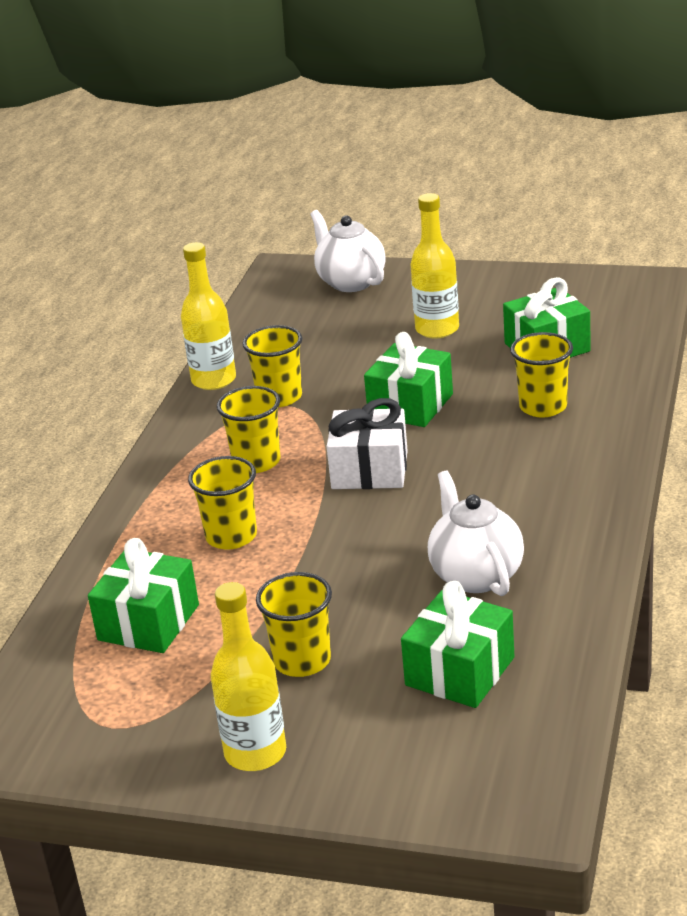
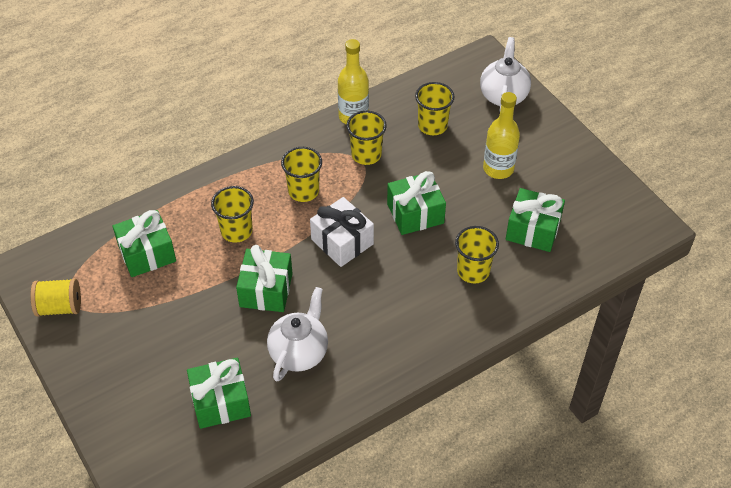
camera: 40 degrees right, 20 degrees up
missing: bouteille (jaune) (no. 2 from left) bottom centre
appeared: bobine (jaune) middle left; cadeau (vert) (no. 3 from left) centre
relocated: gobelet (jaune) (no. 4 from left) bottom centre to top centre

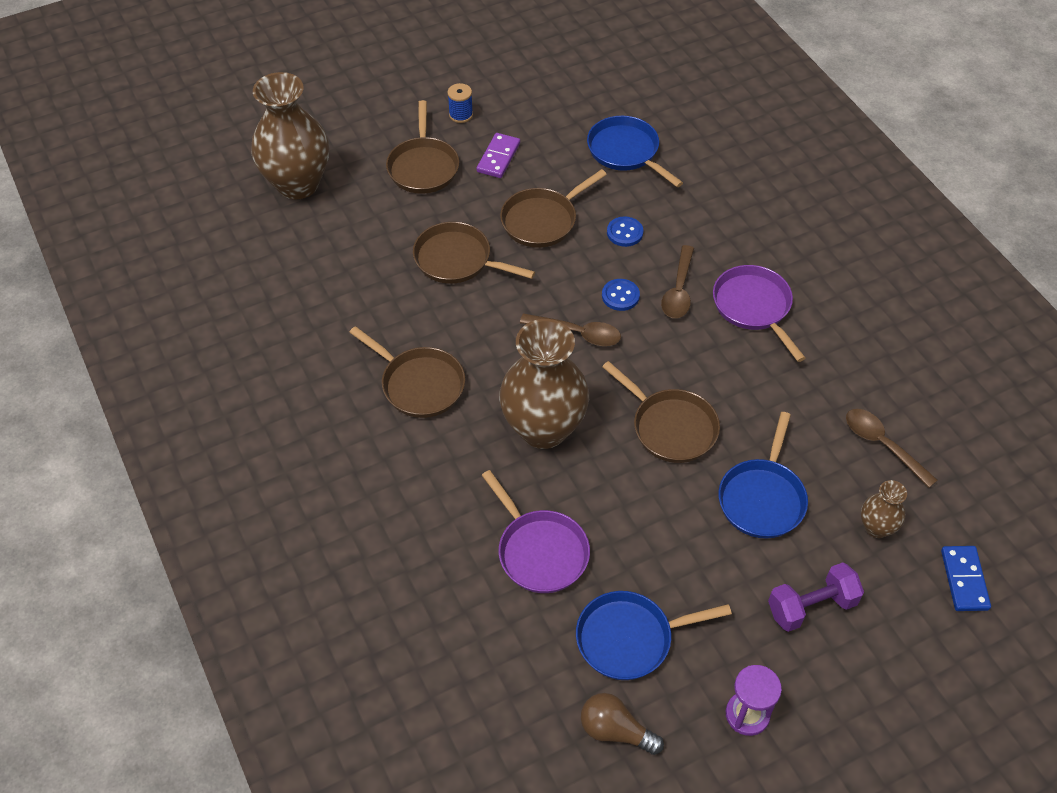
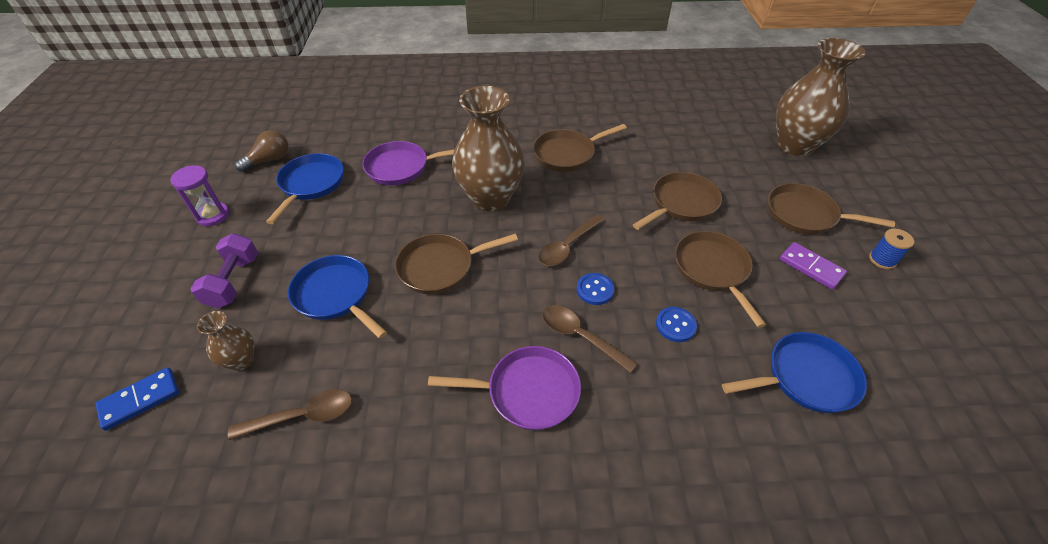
camera: 115 degrees right, 5 degrees down
spun: domino (bleu) bottom right = bottom left 60 degrees counterclockwise

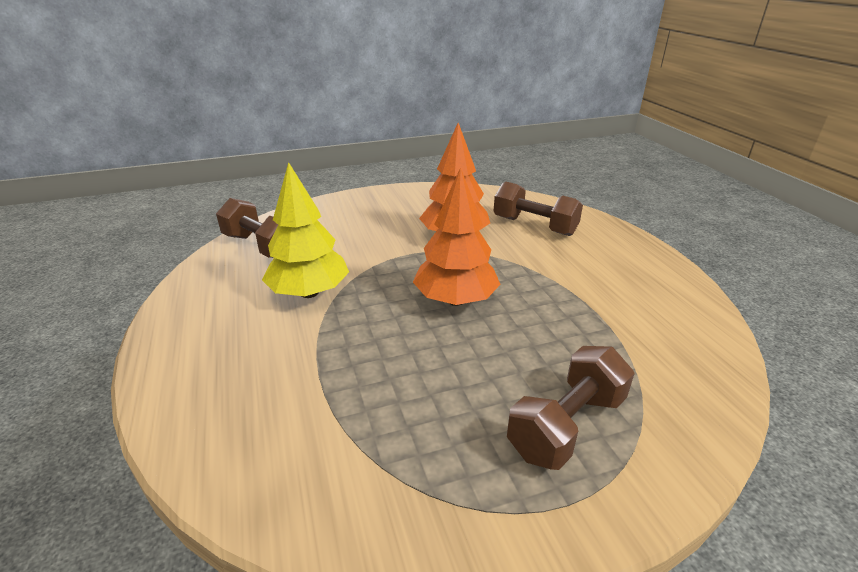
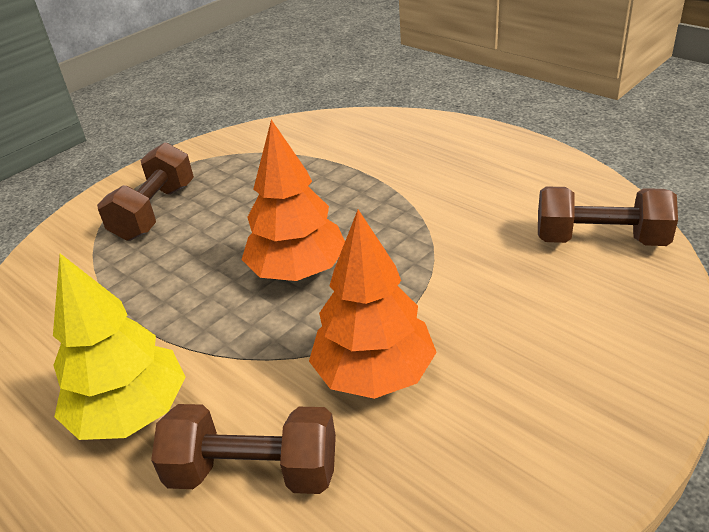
camera: 155 degrees right, 5 degrees up
relocated: arbre (jaune) centre to middle left

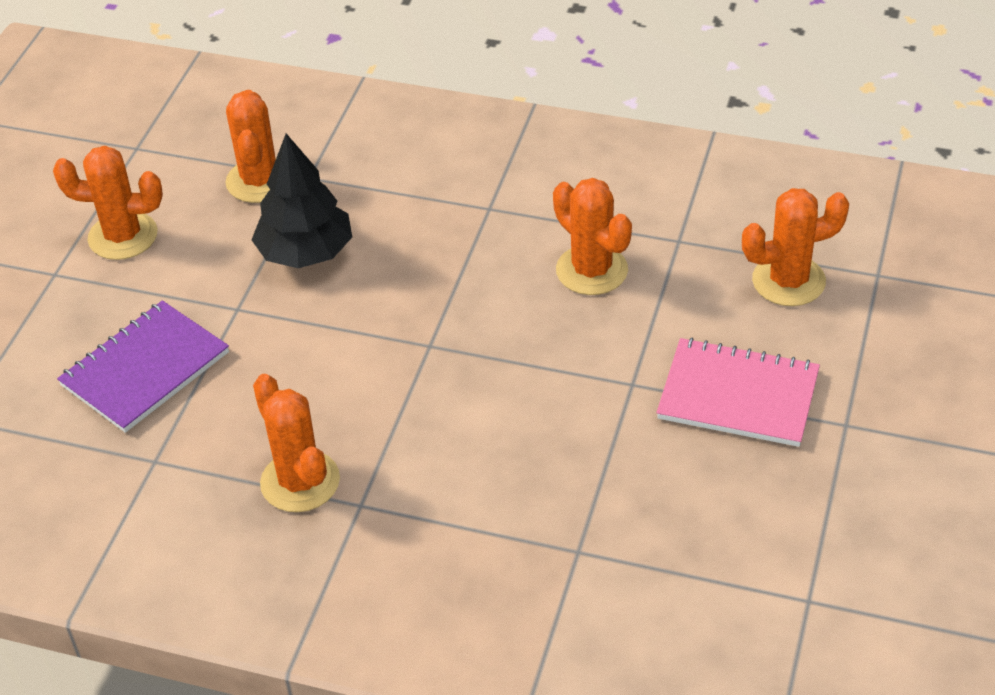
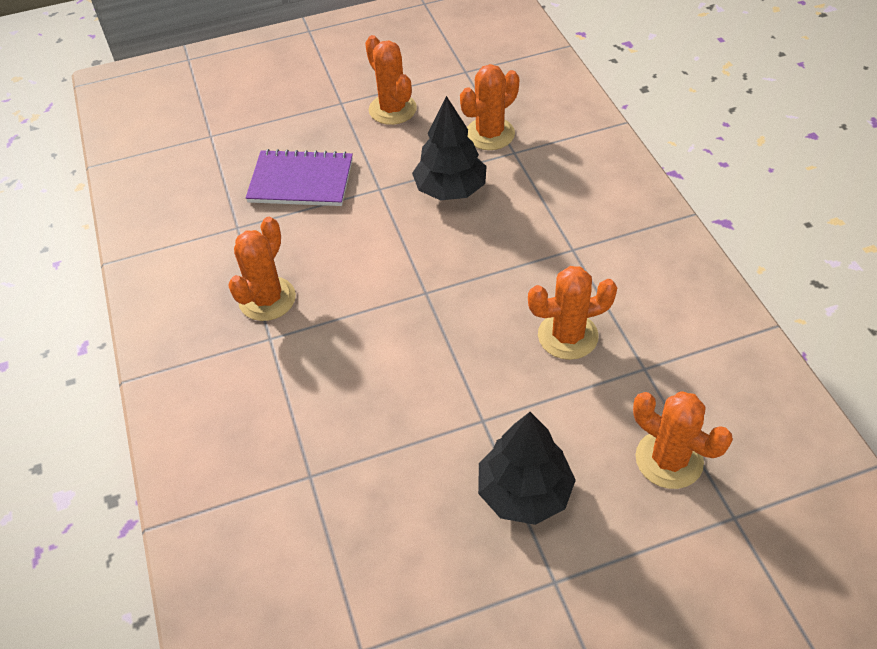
camera: 55 degrees right, 5 degrees up
exchanged: carnet (rose) middle right to arbre (noir) (no. 2 from left) bottom centre
spun: cactus (orange) (no. 4 from left) centre = centre 60 degrees clockwise

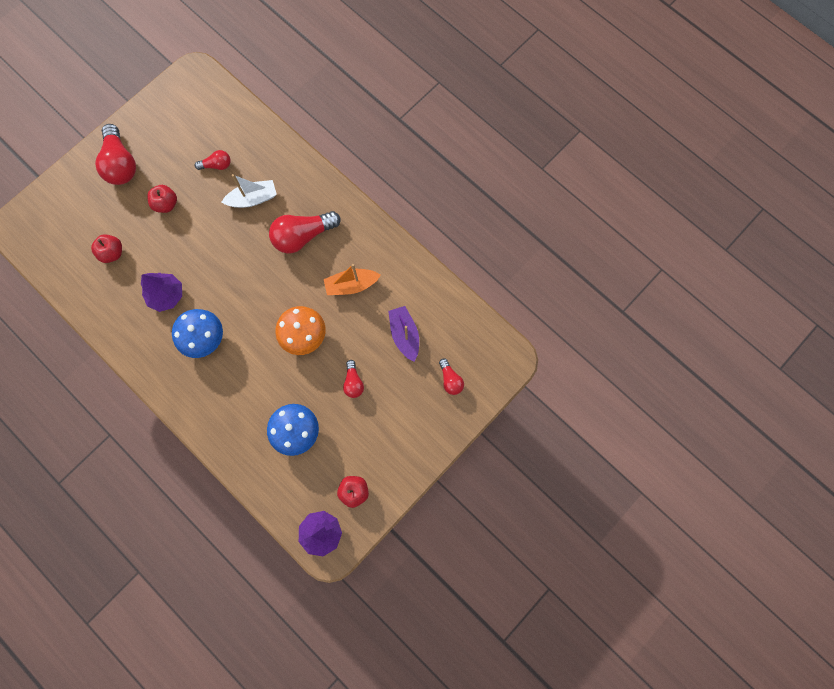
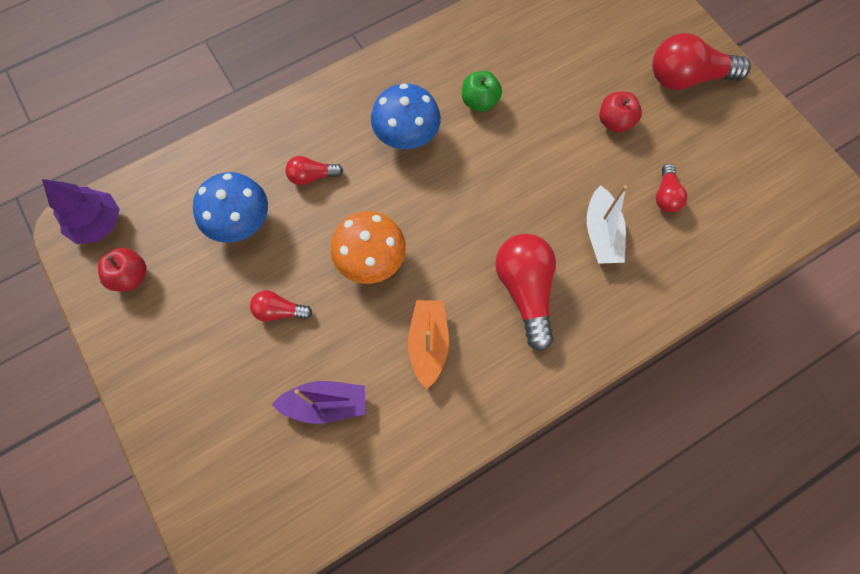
camera: 105 degrees right, 5 degrees down
missing: pomme (rouge) (no. 1 from left) middle left
relocated: ampoule (rouge) (no. 5 from left in the first image) centre to ampoule (rouge) (no. 2 from left) top centre
exchanged: arbre (violet) (no. 1 from left) middle left to pomme (vert) top centre

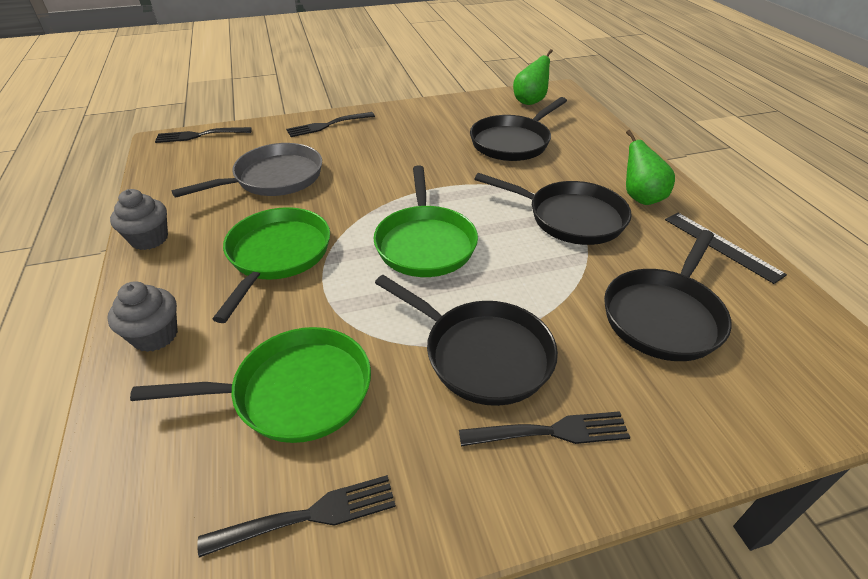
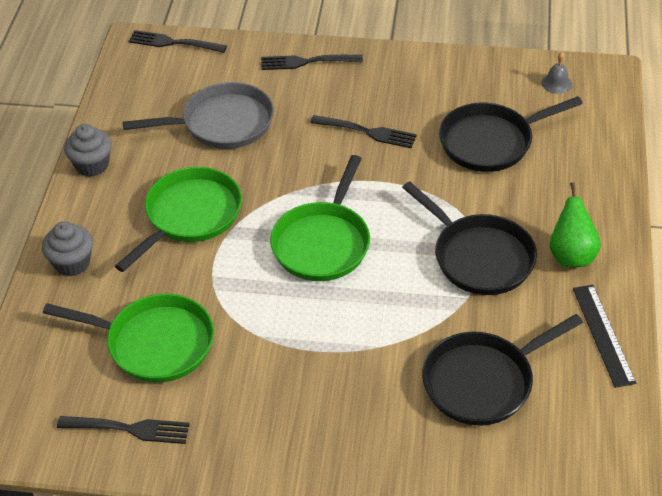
camera: 25 degrees right, 5 degrees up
missing: poêle (noir) (no. 1 from left) centre
relocated: fourchette (noir) (no. 4 from left) bottom centre to top centre
exchanged: poire (vert) (no. 1 from left) top centre to cloche (gris) top right

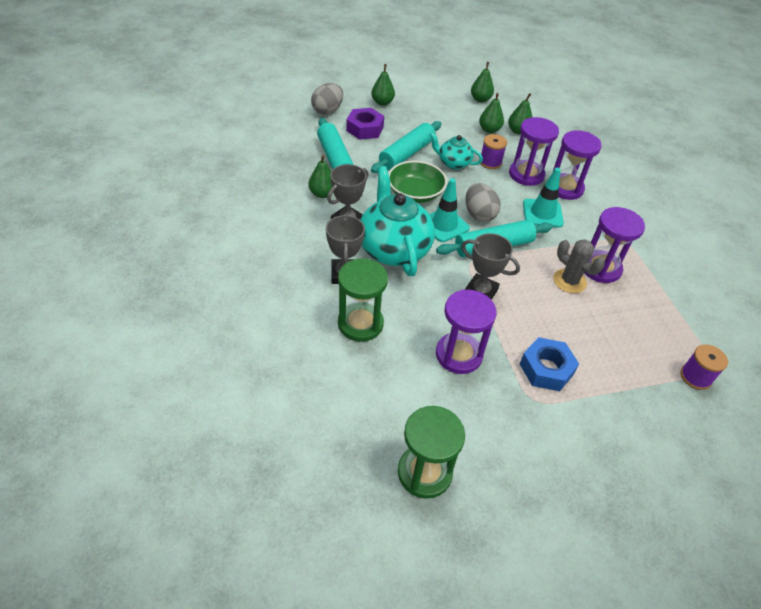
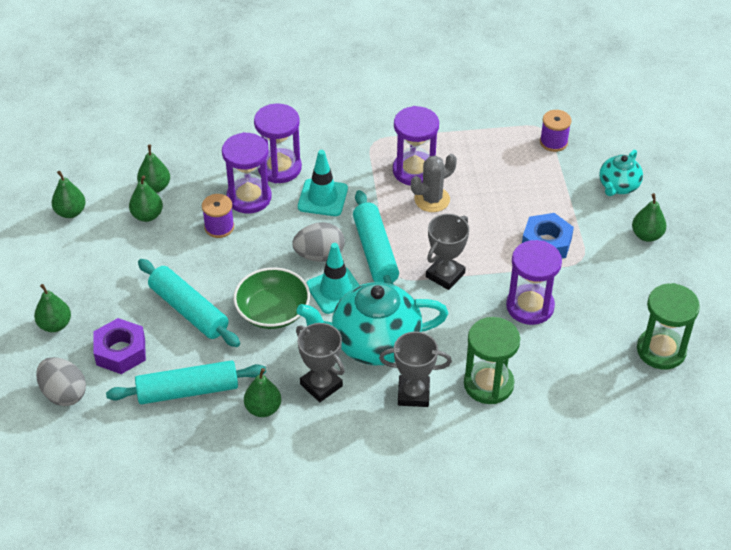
camera: 80 degrees left, 0 degrees up
appeared: poire (vert) (no. 6 from left) middle right
relocated: théière (turquoise) (no. 2 from left) top centre to top right

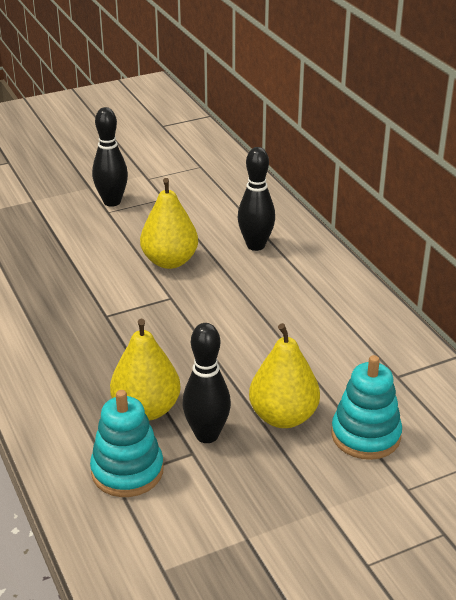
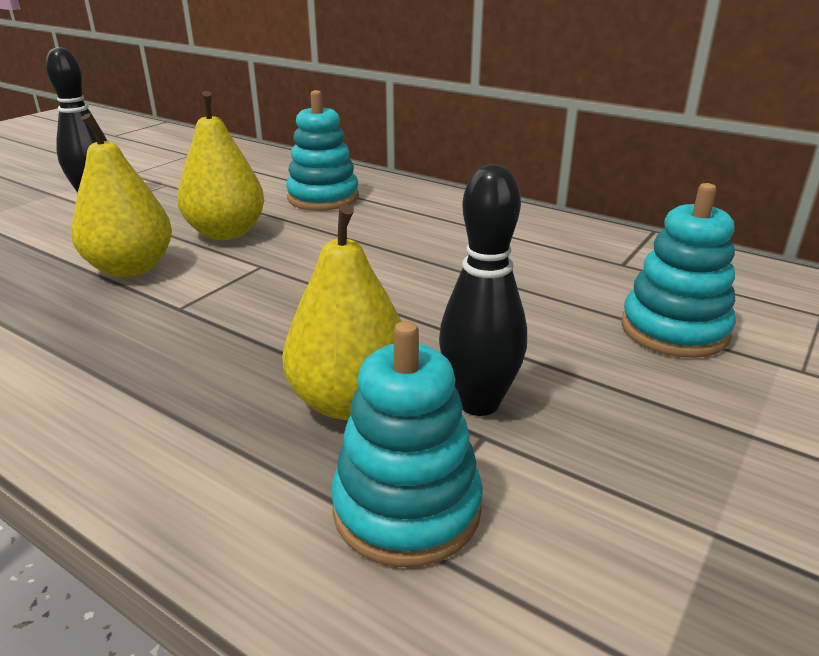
camera: 30 degrees left, 5 degrees down
relocated: poire (jaune) (no. 3 from left in the first image) centre to poire (jaune) (no. 1 from left) top left
exchanged: quille (noir) (no. 3 from left) top centre to jouet à empiler (turquoise) (no. 1 from left) top centre

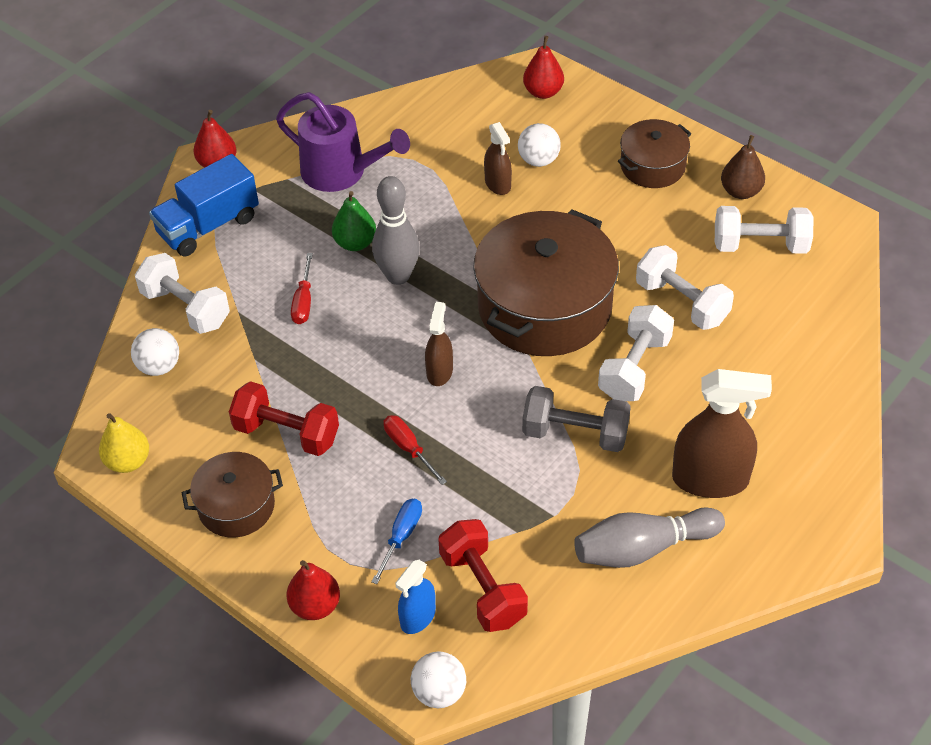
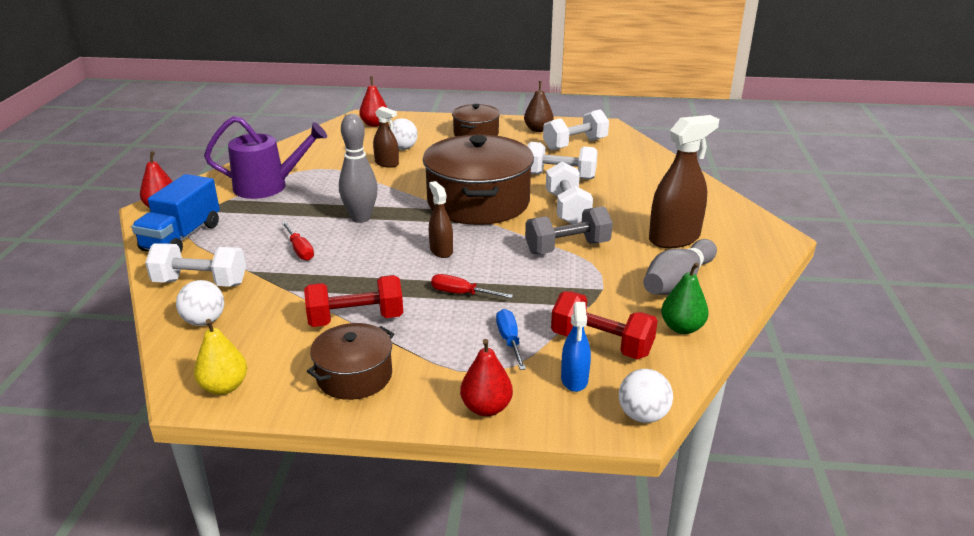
camera: 35 degrees left, 20 degrees down
relocated: poire (vert) top centre to middle right

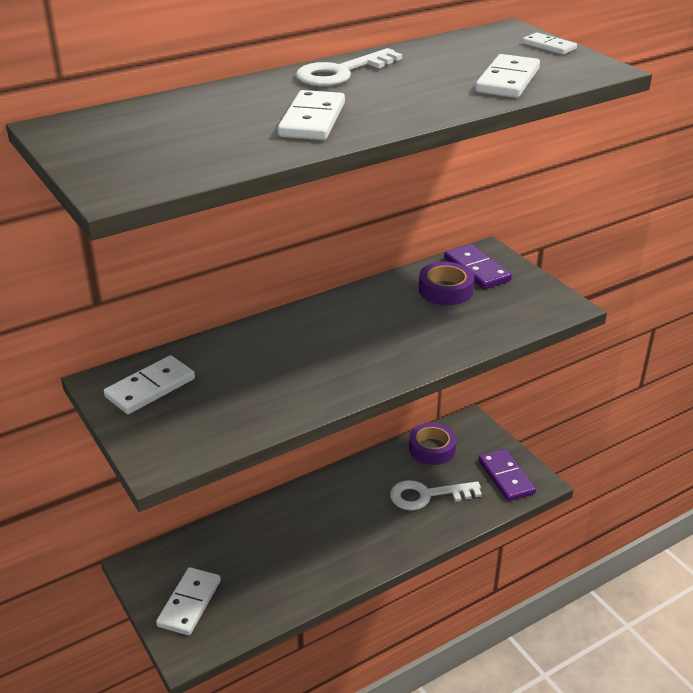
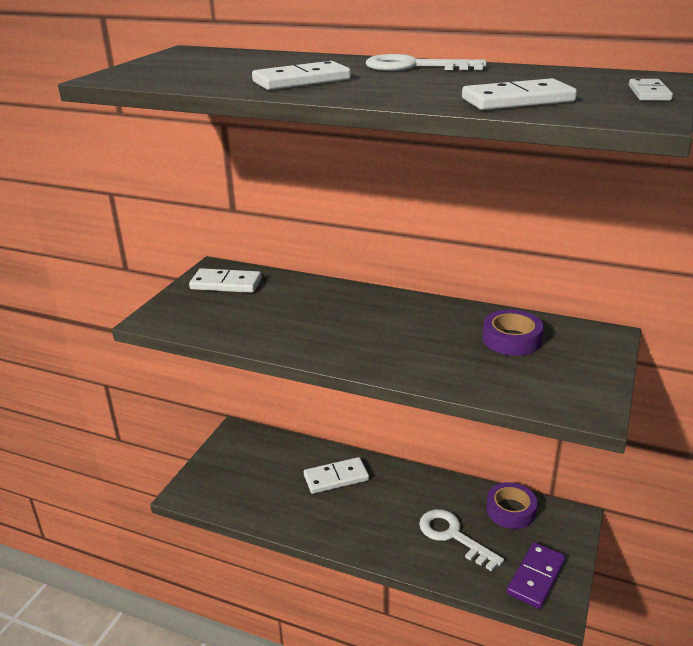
camera: 55 degrees right, 5 degrees down
missing: domino (violet) (no. 1 from left) middle right
relocated: domino (blanc) (no. 2 from left in the first image) bottom left to domino (blanc) (no. 3 from left) bottom centre

